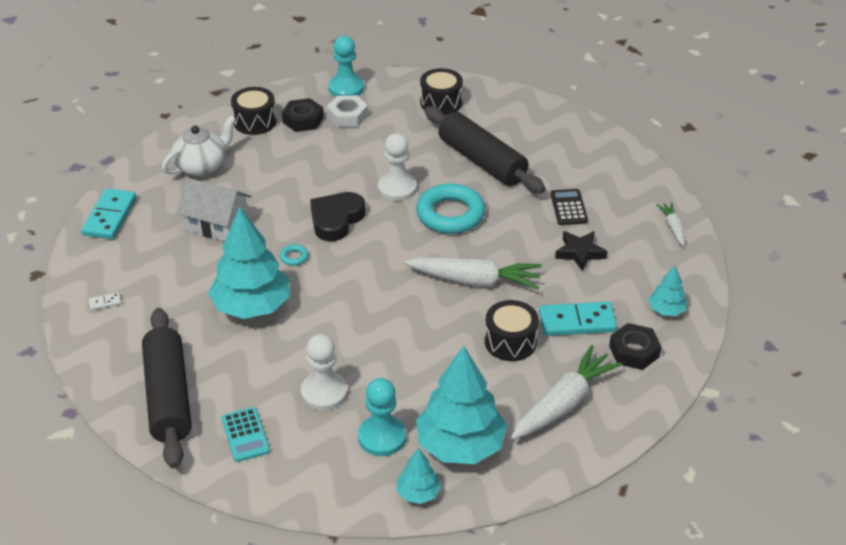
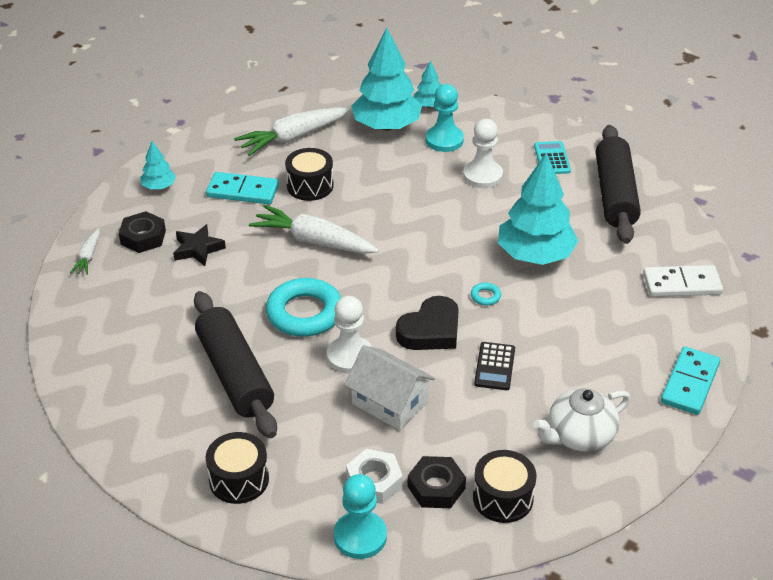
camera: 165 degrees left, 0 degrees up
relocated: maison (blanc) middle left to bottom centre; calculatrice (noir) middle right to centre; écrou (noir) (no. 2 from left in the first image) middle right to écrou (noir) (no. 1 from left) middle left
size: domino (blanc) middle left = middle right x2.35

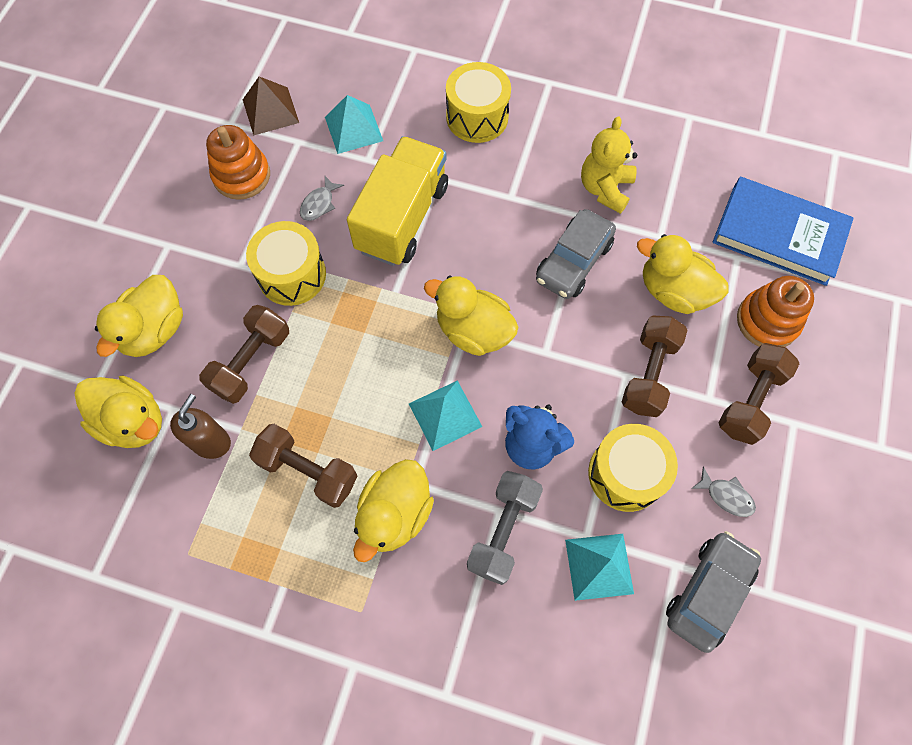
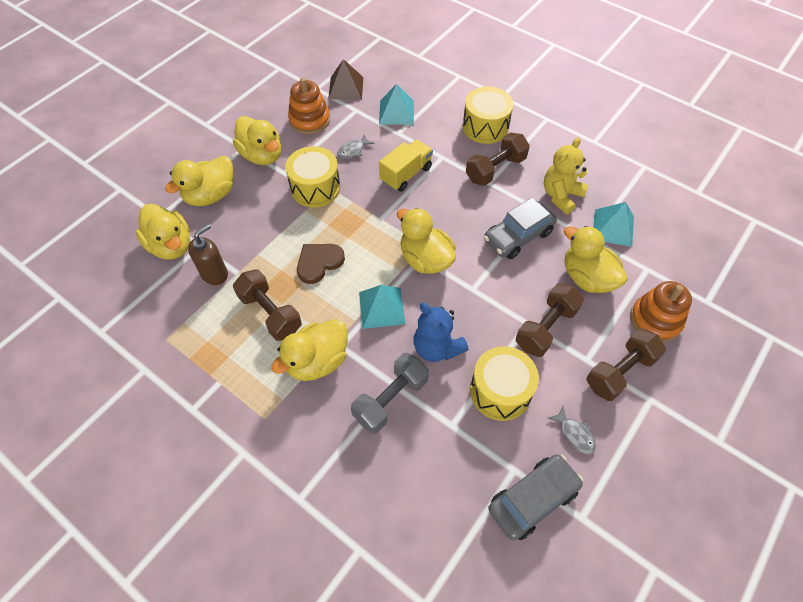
camera: 20 degrees right, 10 degrees down
missing: livre (bleu) top right
appeared: canard (jaune) (no. 3 from left) top left; cœur (marron) centre
relocated: haltère (marron) (no. 1 from left in the first image) middle left to haltère (marron) (no. 2 from left) top centre; pyramide (turquoise) (no. 3 from left) bottom centre to middle right
size: camion (jaune) top centre = top centre x0.62

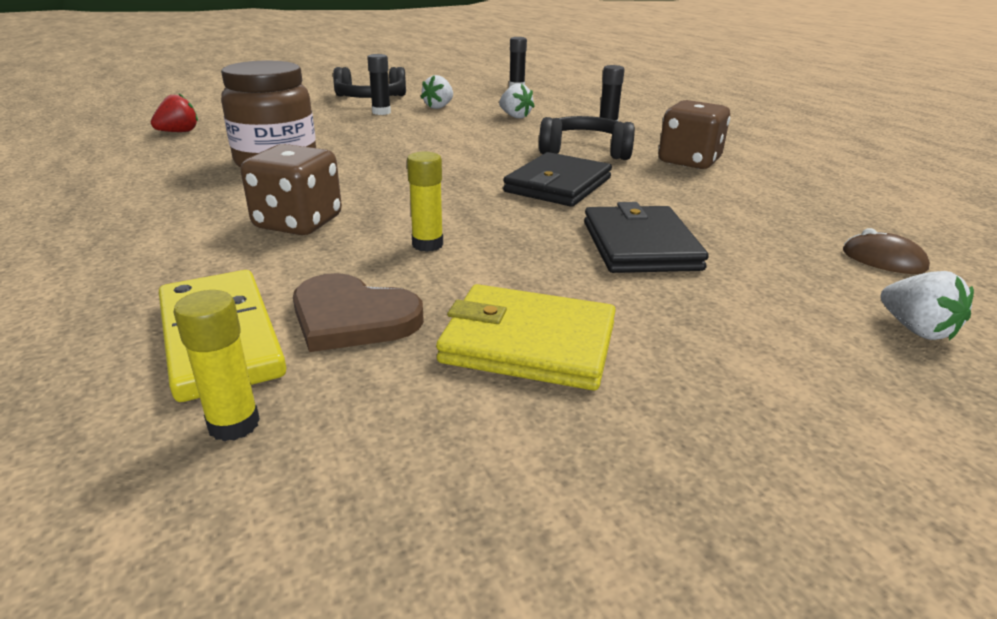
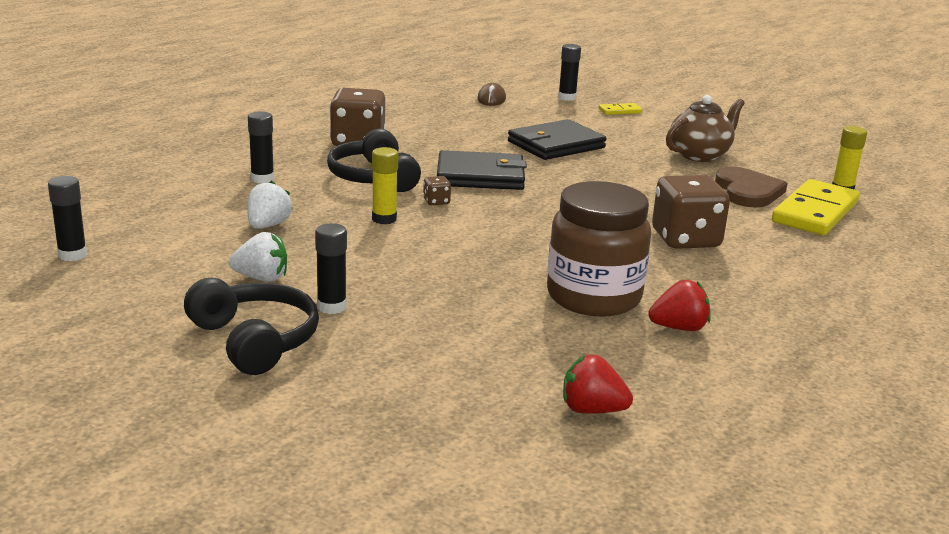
camera: 120 degrees left, 5 degrees down
appeared: dé (marron) (no. 2 from left) centre; domino (jaune) (no. 1 from left) top centre; fraise (rouge) (no. 2 from left) middle right
relocated: bâton de colle (jaune) (no. 2 from left in the first image) top centre to bâton de colle (jaune) (no. 1 from left) centre
exchanged: portefeuille (jaune) centre to théière (marron) top right; fraise (blanc) (no. 3 from left) middle right to bâton de colle (noir) (no. 4 from left) top centre

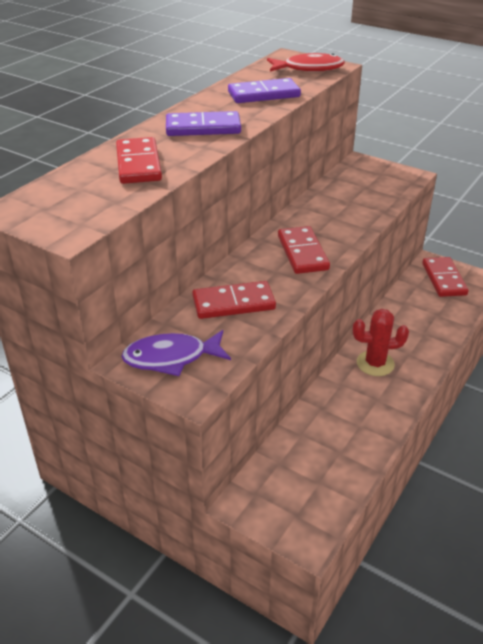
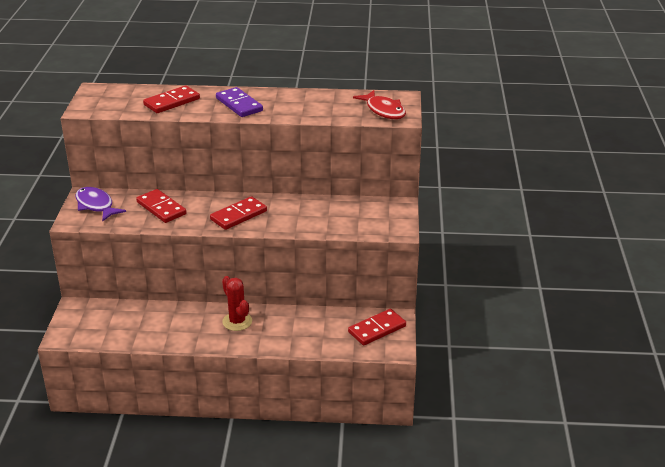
camera: 60 degrees right, 5 degrees down
missing: domino (violet) (no. 2 from left) top centre

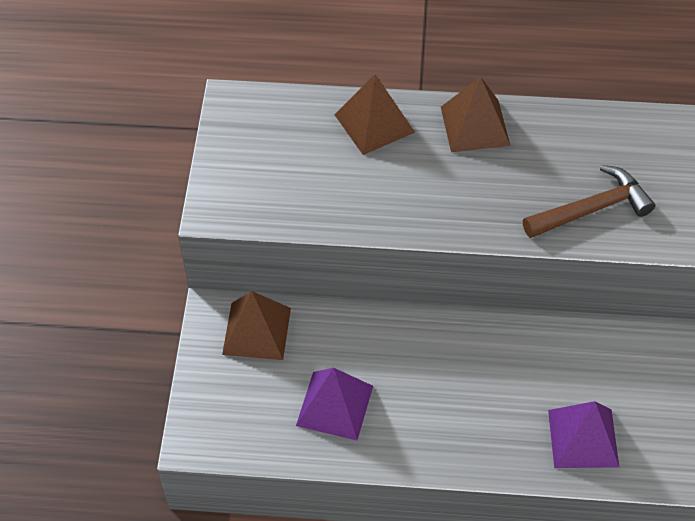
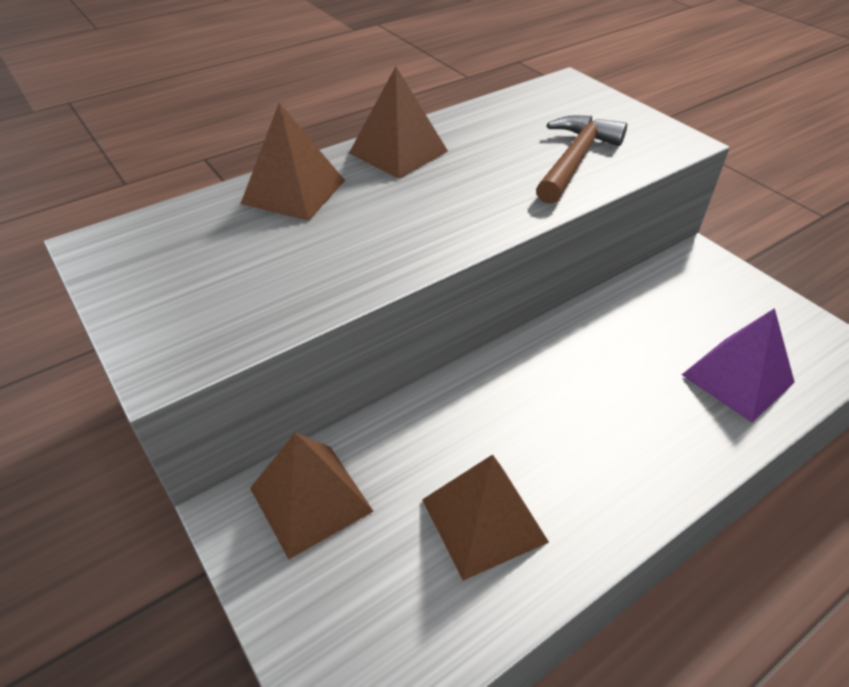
camera: 40 degrees left, 10 degrees down
colour: pyramide (violet) (no. 1 from left) bottom centre to pyramide (marron) (no. 4 from left) bottom centre

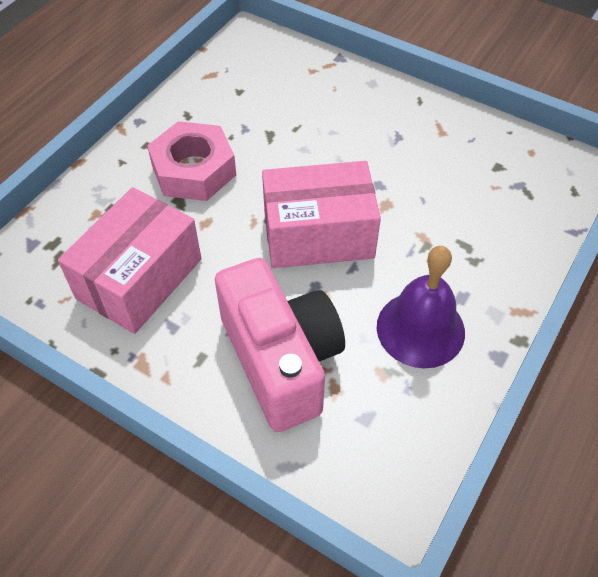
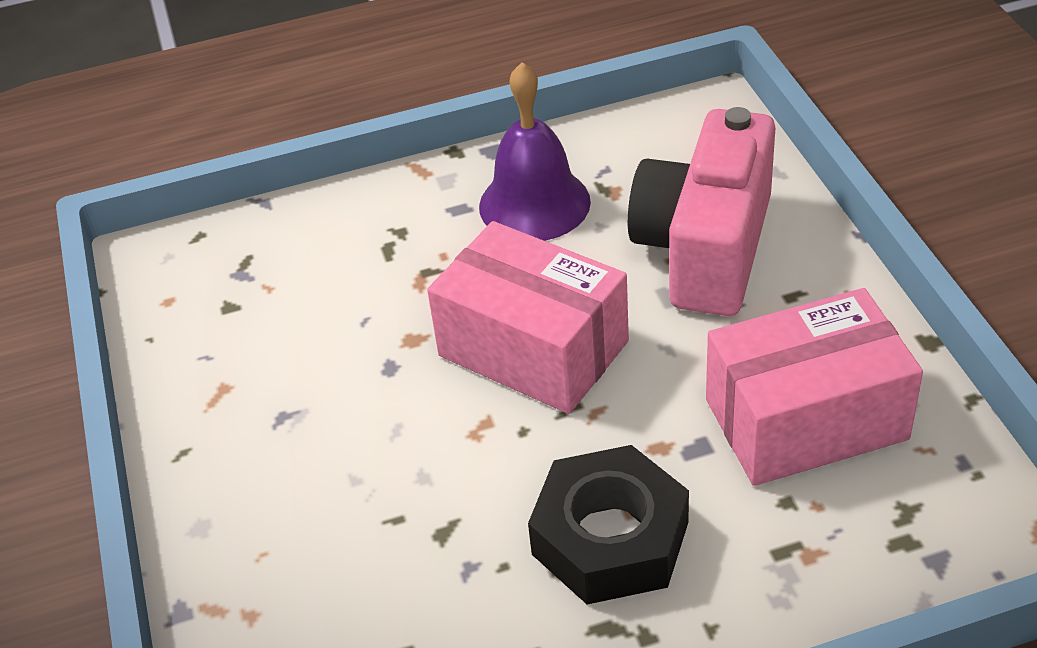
camera: 135 degrees left, 10 degrees down
colour: écrou (rose) top left to écrou (noir) bottom centre

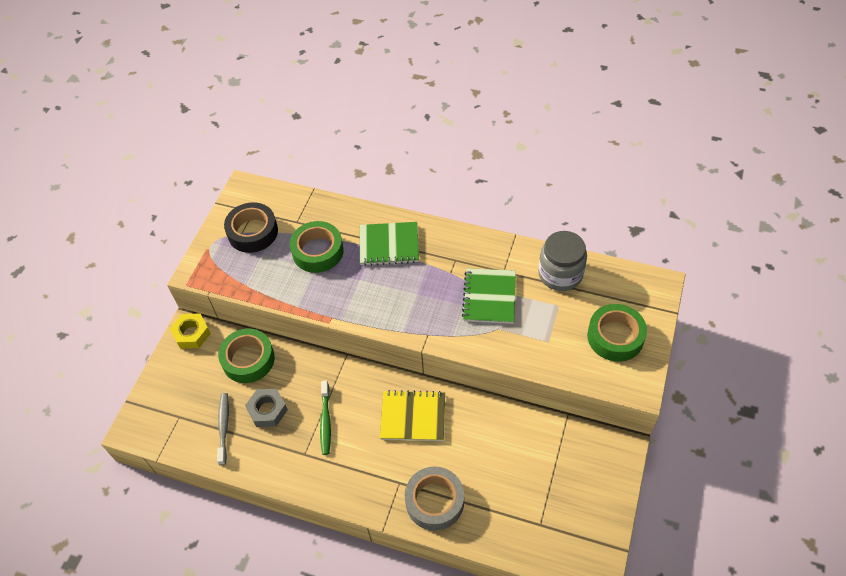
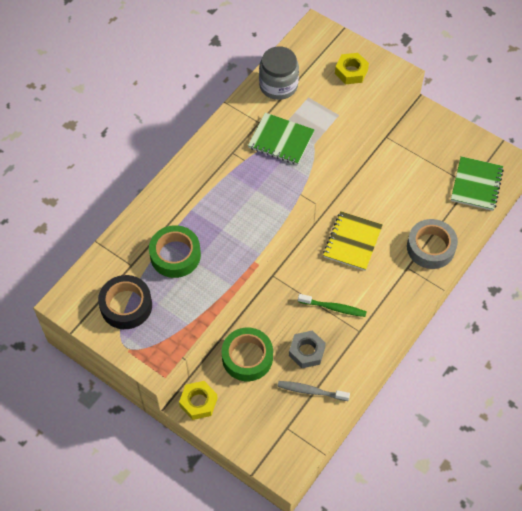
camera: 75 degrees left, 5 degrees up
relocated: carnet (vert) (no. 1 from left in the first image) centre to carnet (vert) (no. 2 from left) middle right
exchanged: ruban adhésif (vert) (no. 3 from left) middle right to écrou (jaune) (no. 2 from left) top right

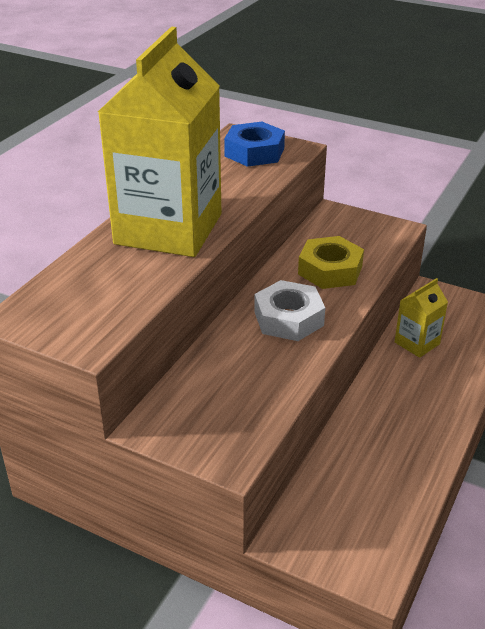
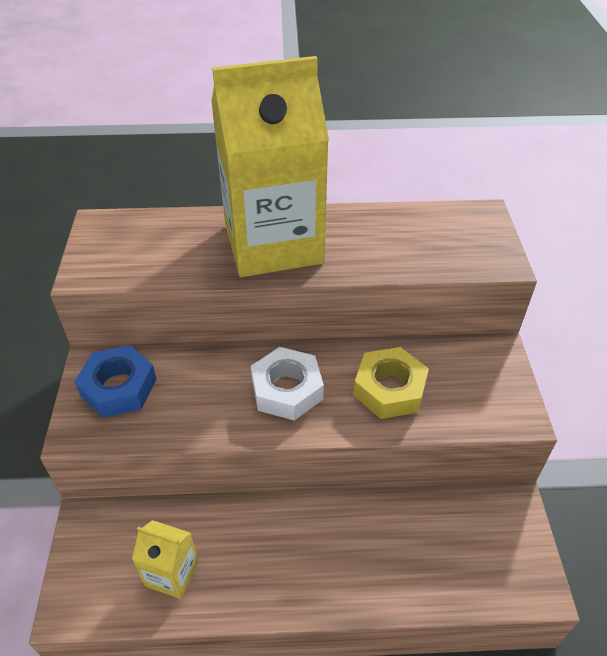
camera: 60 degrees right, 10 degrees up
relocated: écrou (bleu) top centre to middle left; brique de lait (jaune) (no. 2 from left in the first image) middle right to brique de lait (jaune) (no. 1 from left) bottom left

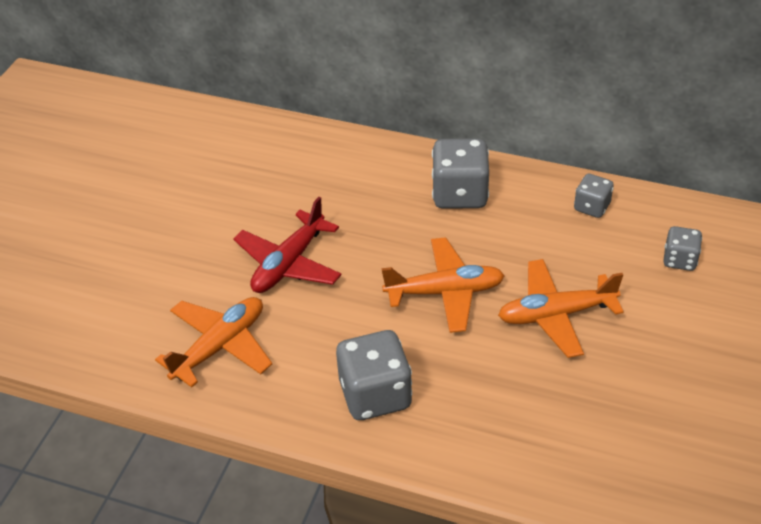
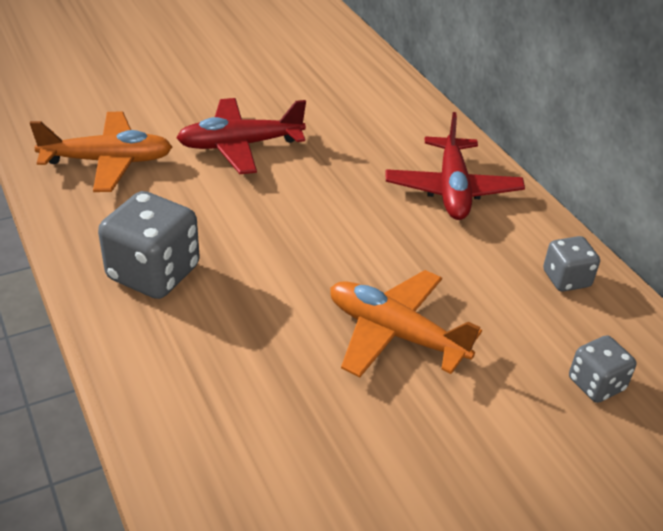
camera: 40 degrees right, 5 degrees down
missing: avion (orange) (no. 2 from left) centre
exchanged: dé (gris) (no. 2 from left) top centre to avion (rouge) (no. 2 from left) top right

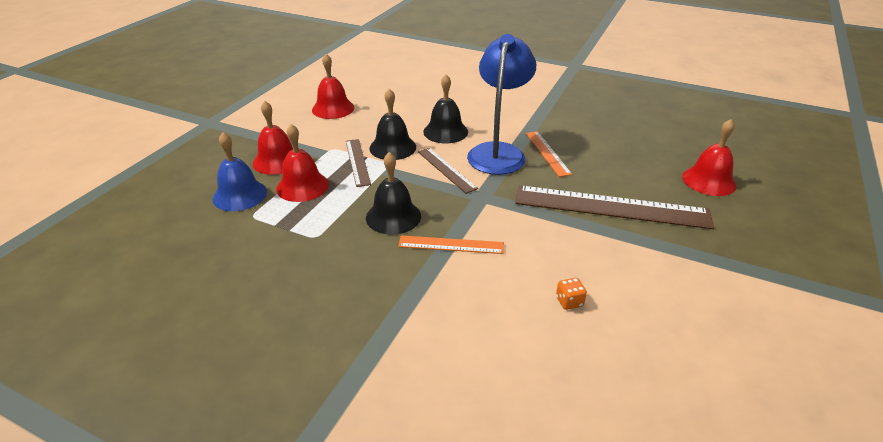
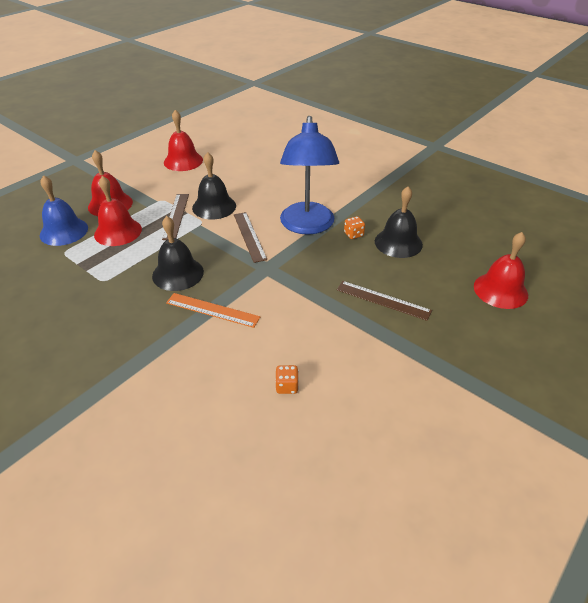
camera: 15 degrees right, 5 degrees up
relocated: cloche (noir) (no. 3 from left) top centre to middle right
exchanged: règle (orange) (no. 2 from left) centre to dé (orange) (no. 2 from left) centre
spun: lampe (bleu) top centre = top centre 150 degrees clockwise
size: règle (marron) (no. 3 from left) middle right = centre x0.51

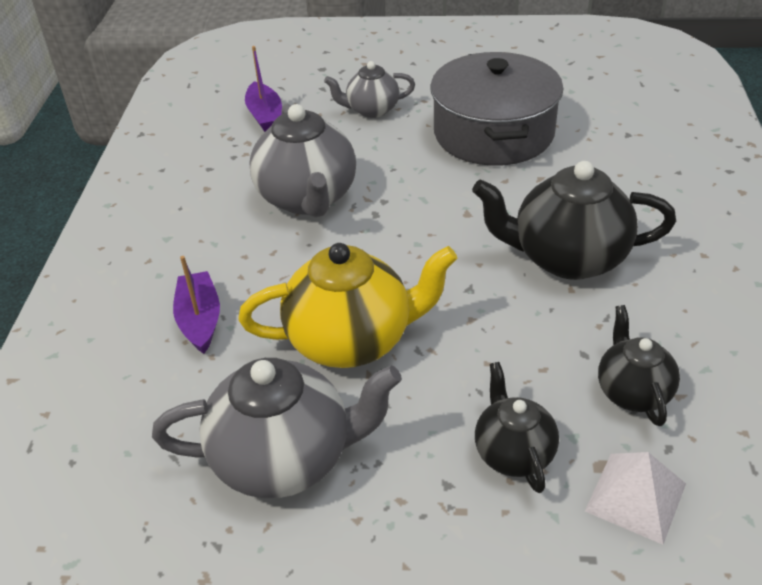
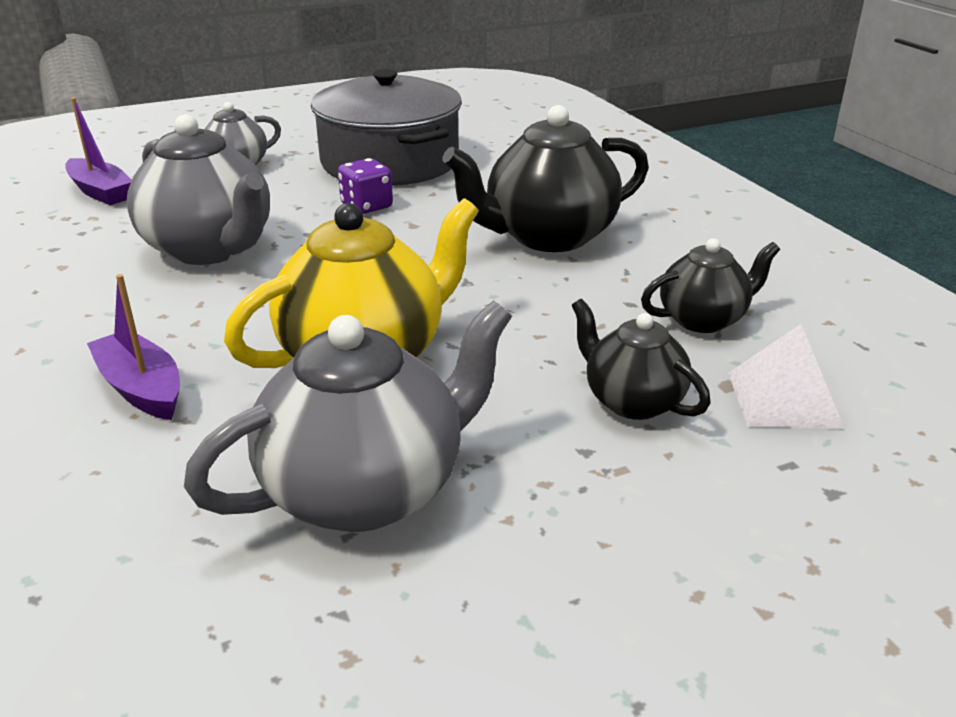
camera: 30 degrees left, 10 degrees down
appeared: dé (violet) top centre
spun: théière (noir) (no. 3 from left) middle right = middle right 105 degrees clockwise

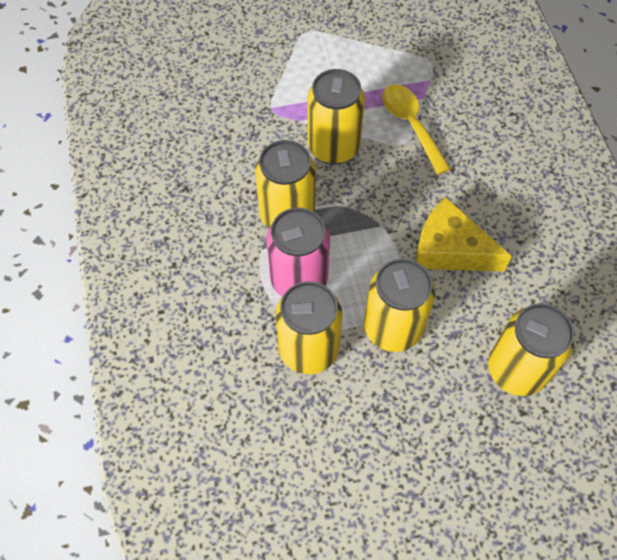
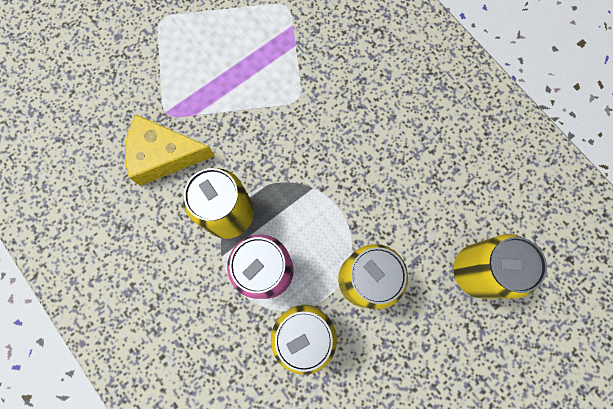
camera: 25 degrees left, 15 degrees up
missing: canette (jaune) (no. 3 from left) top centre; cuillère (jaune) top right
relocated: fromage (jaune) middle right to middle left

